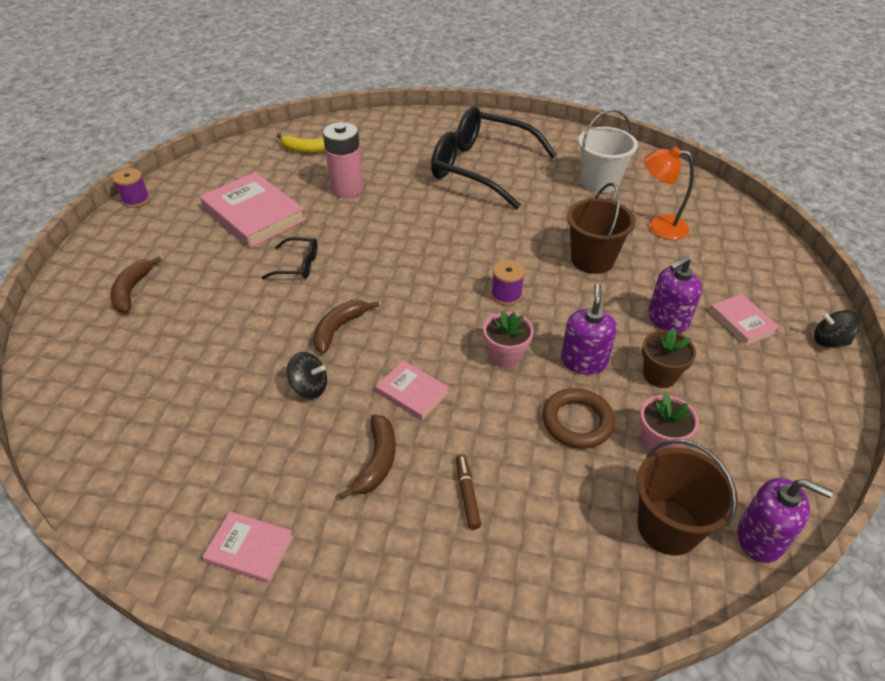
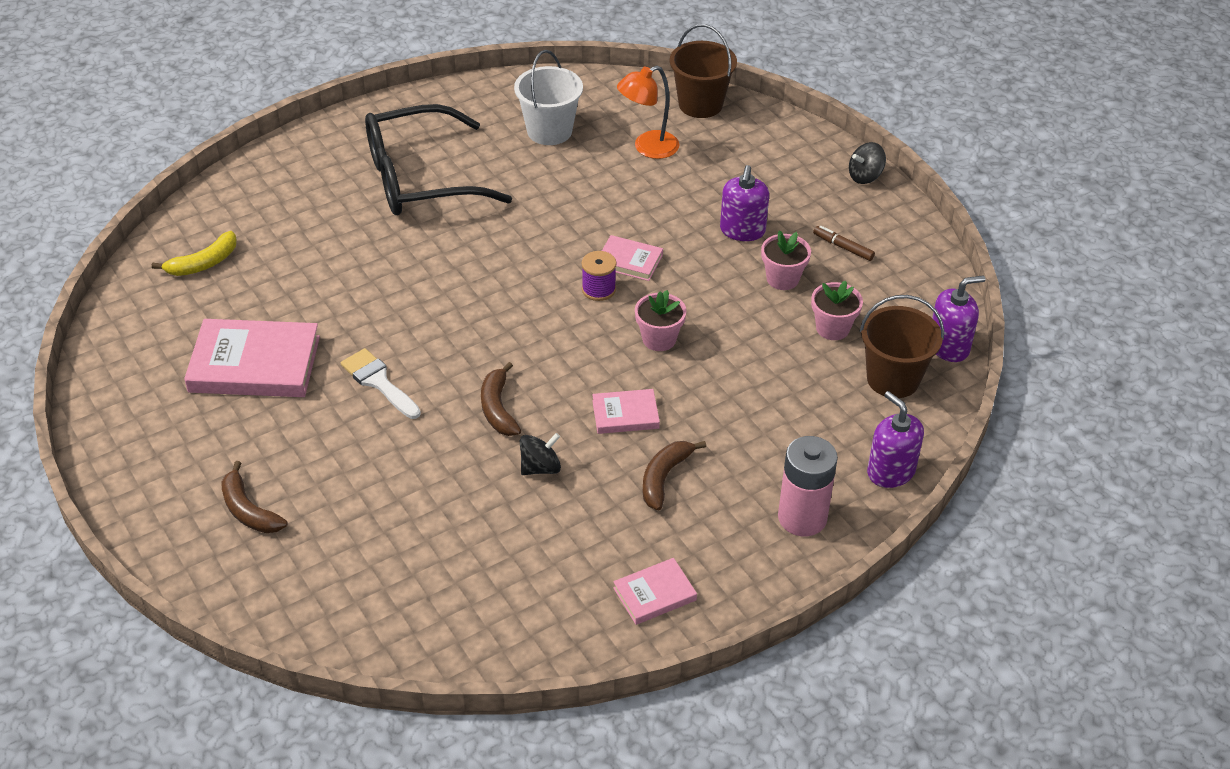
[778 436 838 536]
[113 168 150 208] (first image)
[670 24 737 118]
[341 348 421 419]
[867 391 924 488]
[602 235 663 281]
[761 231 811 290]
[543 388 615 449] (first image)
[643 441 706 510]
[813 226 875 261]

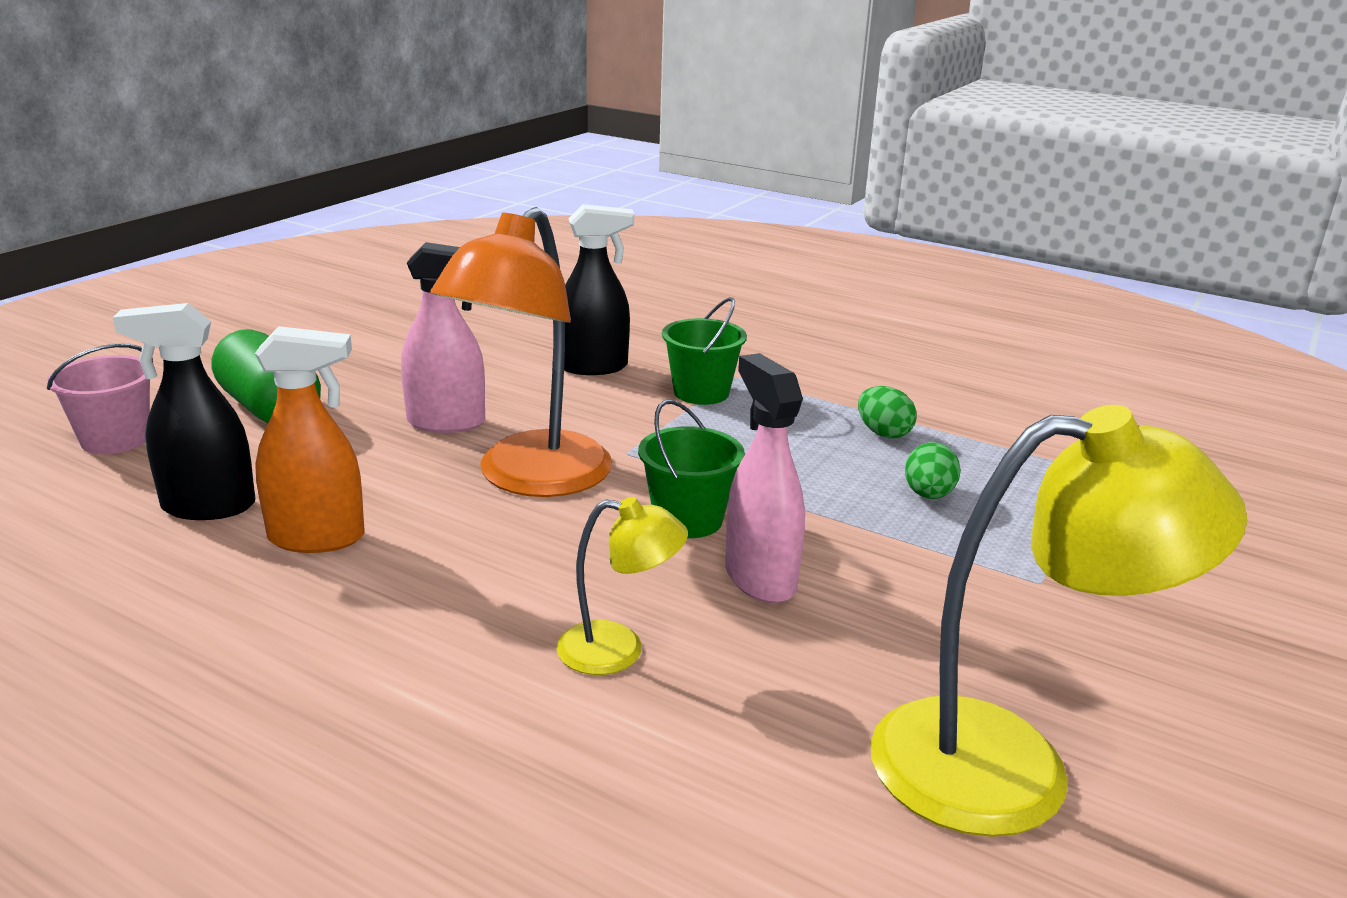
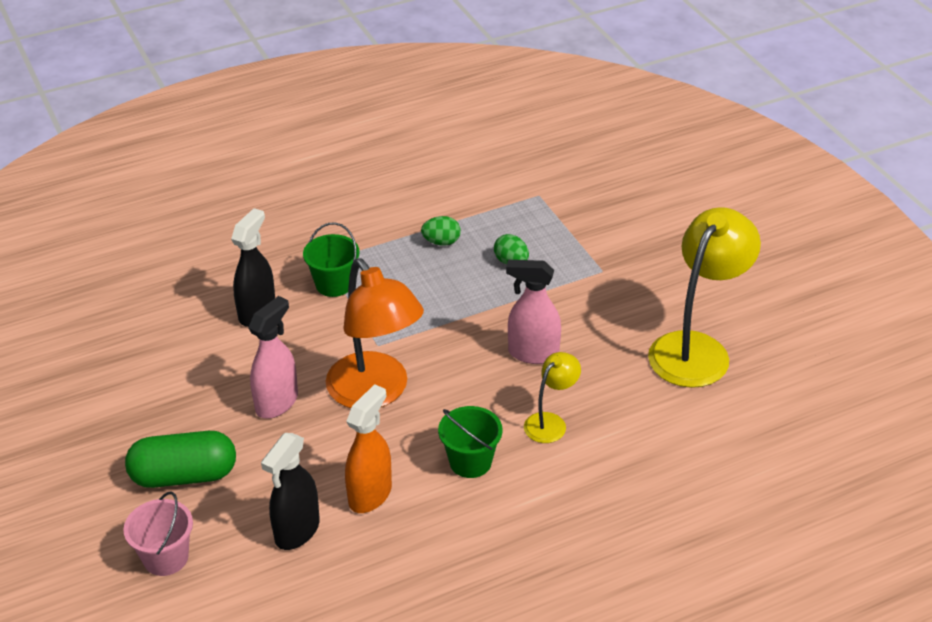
[438 406 503 478]

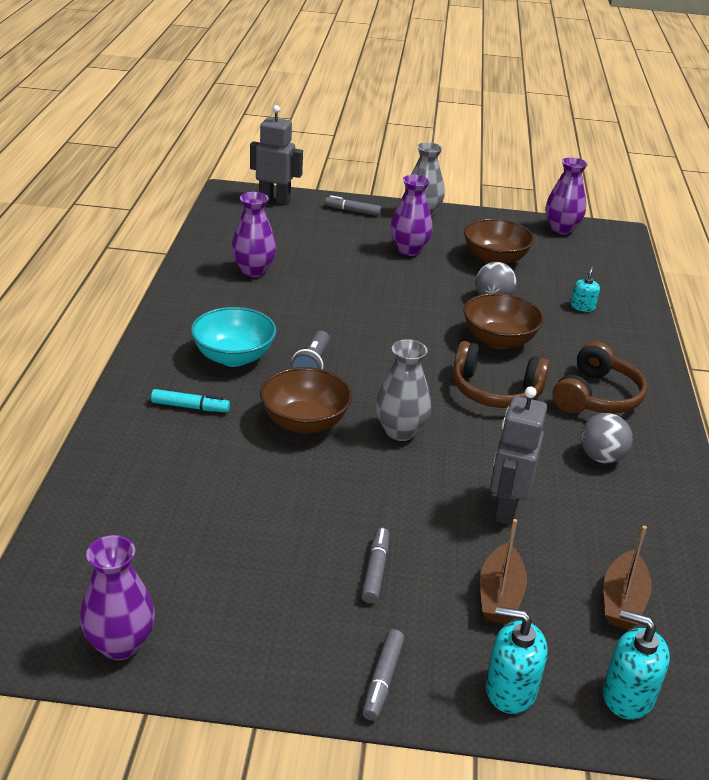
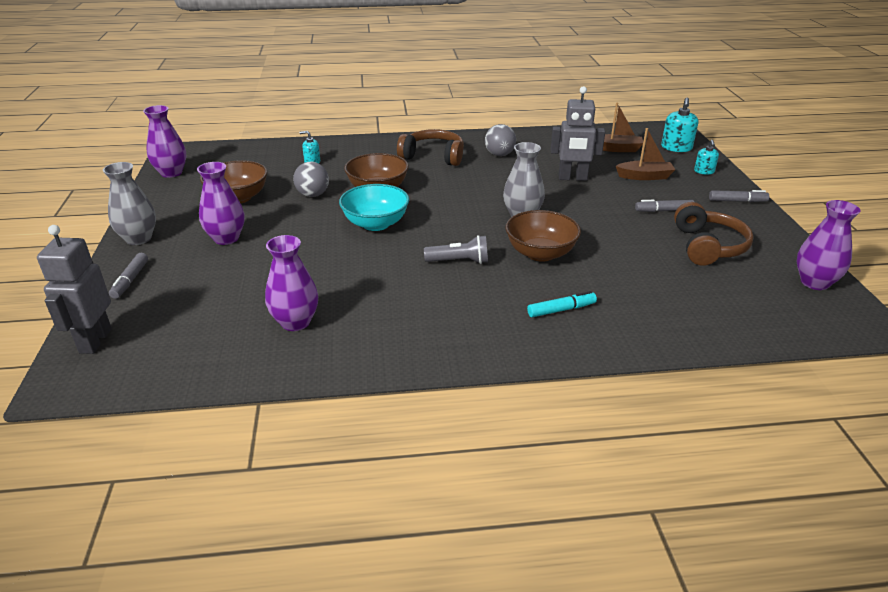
[339 184 409 231]
[674 202 754 266]
[527 291 597 317]
[694 140 719 175]

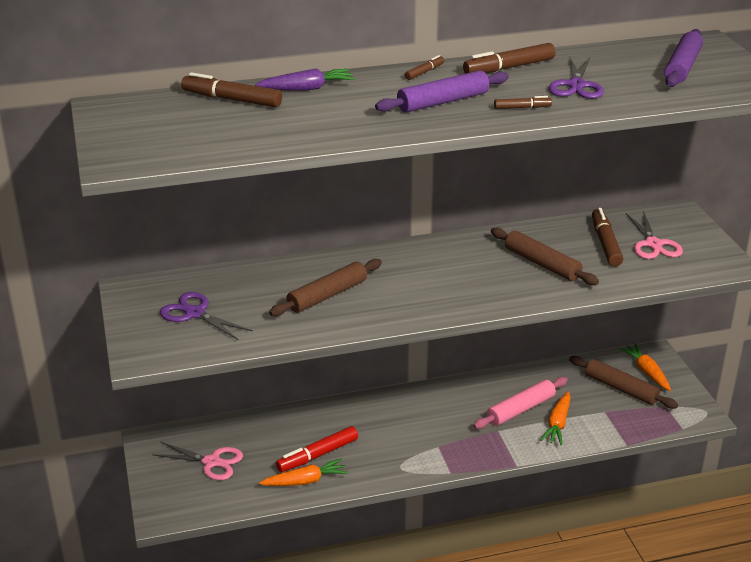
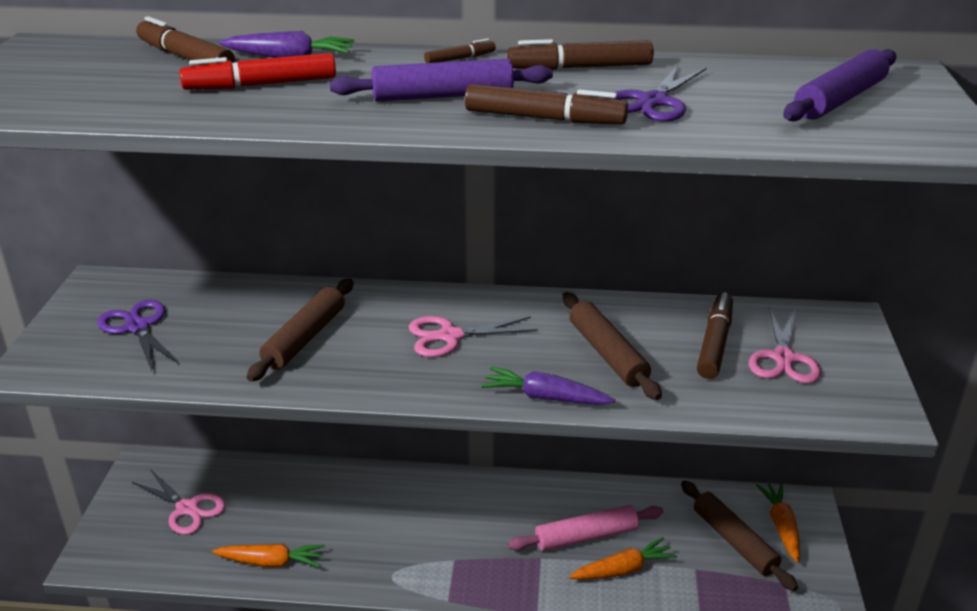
[465 84 628 124]
[247 279 353 382]
[569 537 677 580]
[180 53 336 90]
[409 316 538 357]
[481 366 615 405]

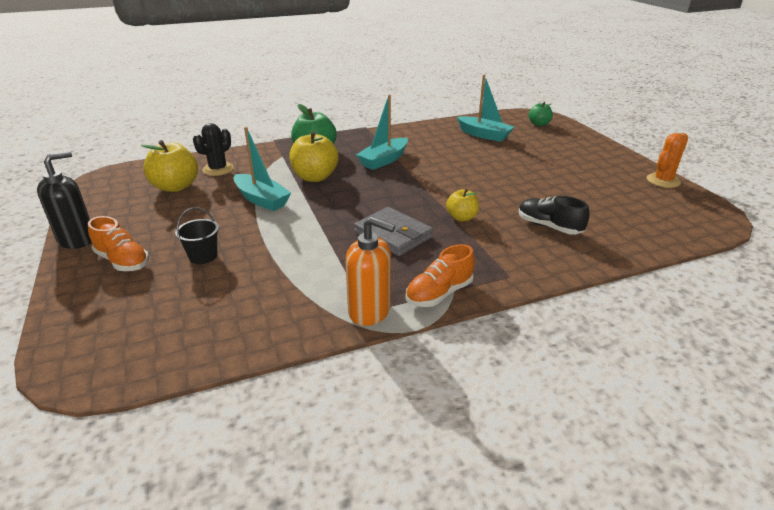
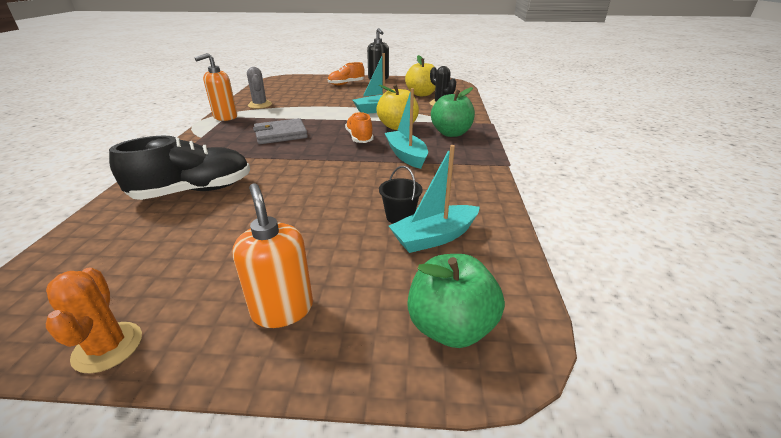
[407 254 505 348]
[446 189 479 221] (first image)
[109 136 250 200]
[379 166 423 224]
[345 112 374 143]
[247 67 272 109]
[233 183 313 328]

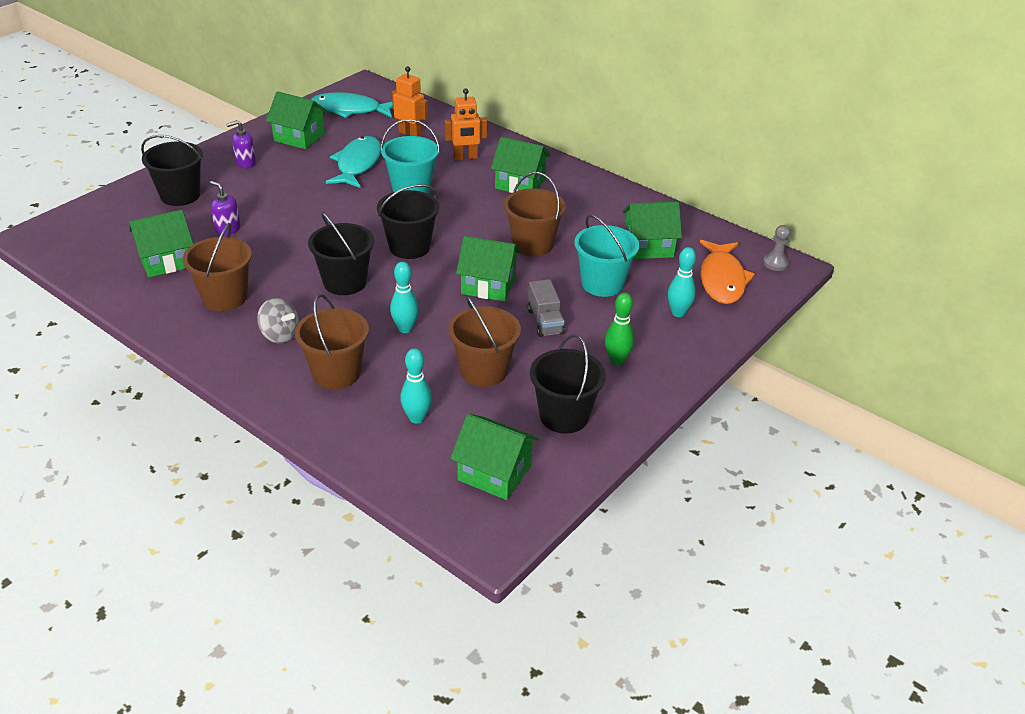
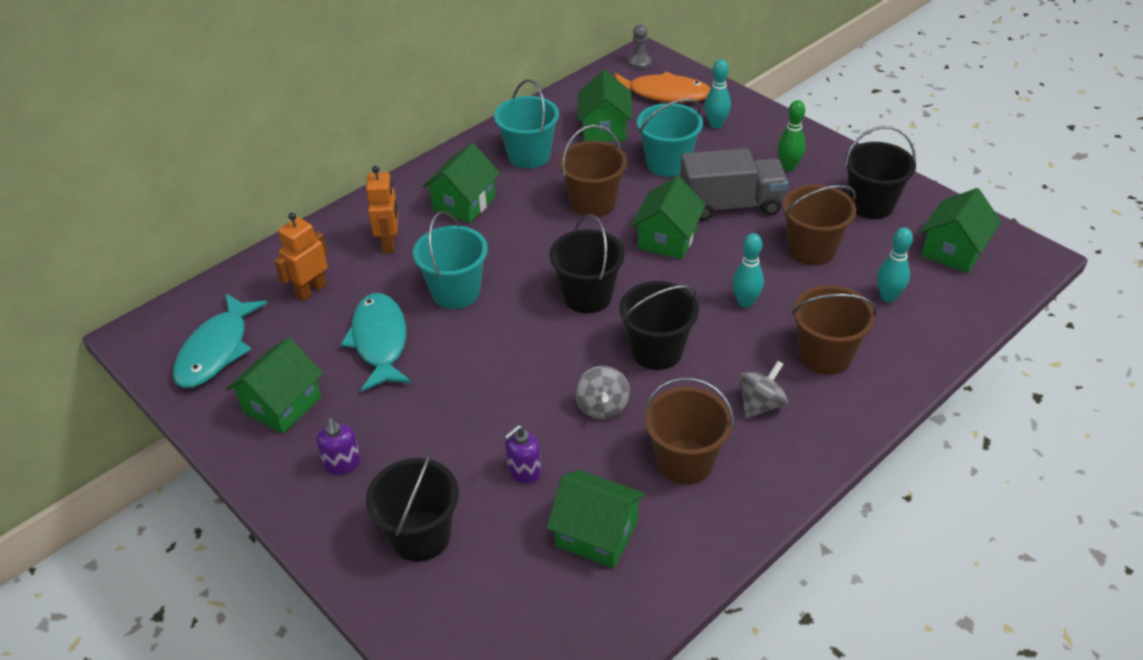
[340 293 412 392]
[547 470 646 568]
[680 148 788 221]
[494 79 559 168]
[575 366 630 420]

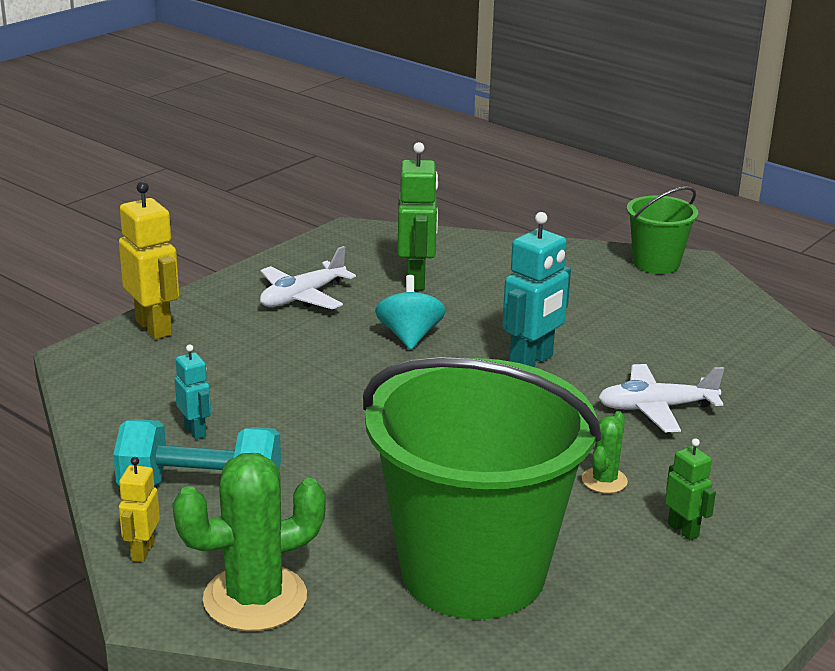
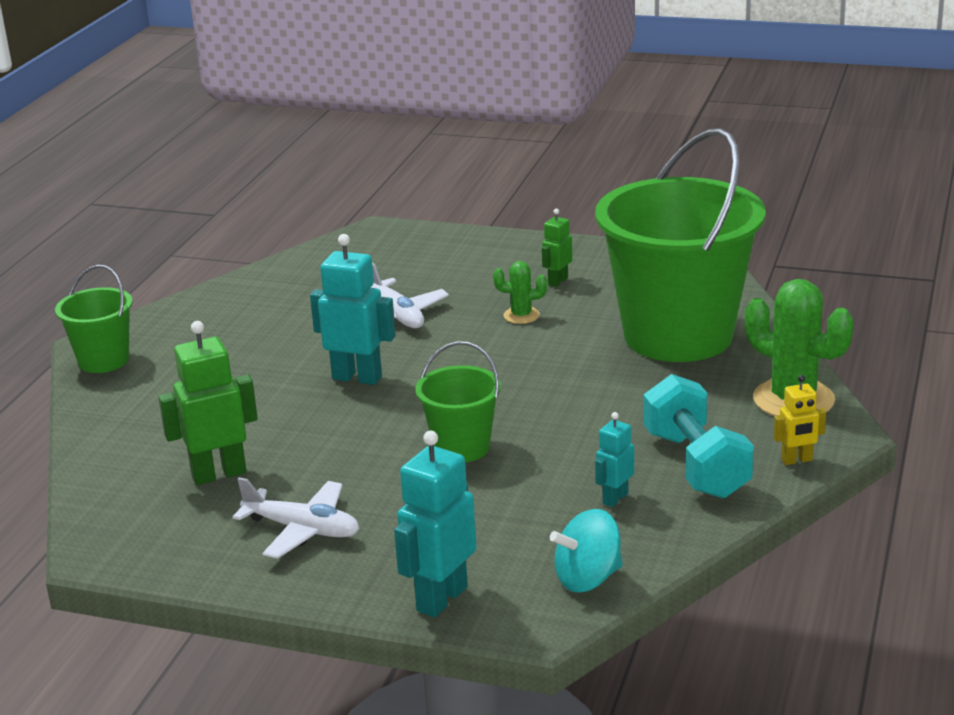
[394 431 477 618]
[550 509 623 592]
[415 341 501 462]

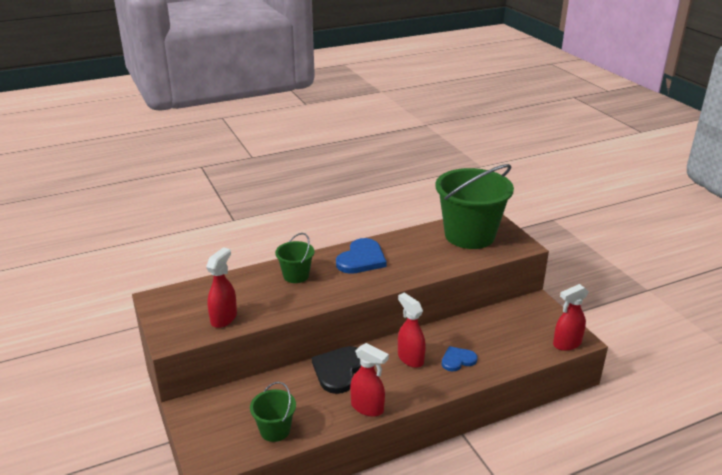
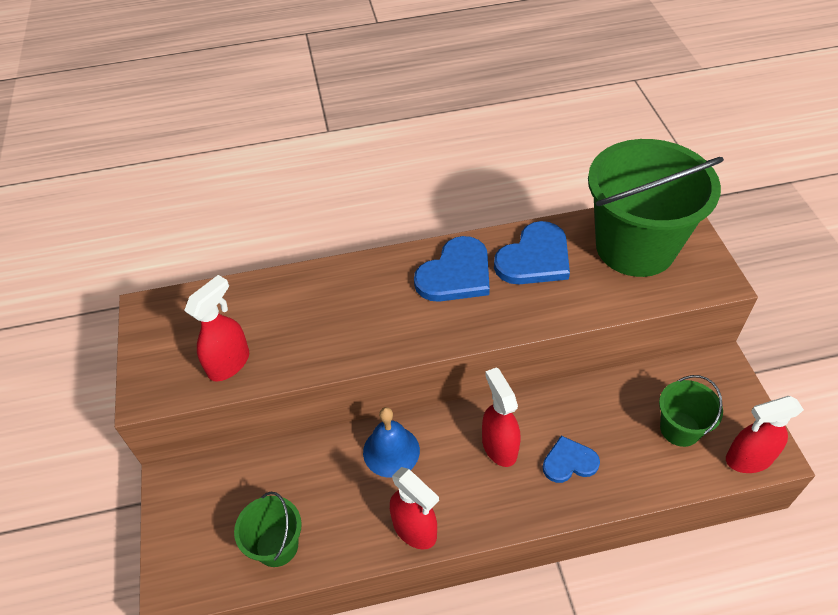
[659 375 723 447]
[363 407 420 478]
[494 221 570 284]

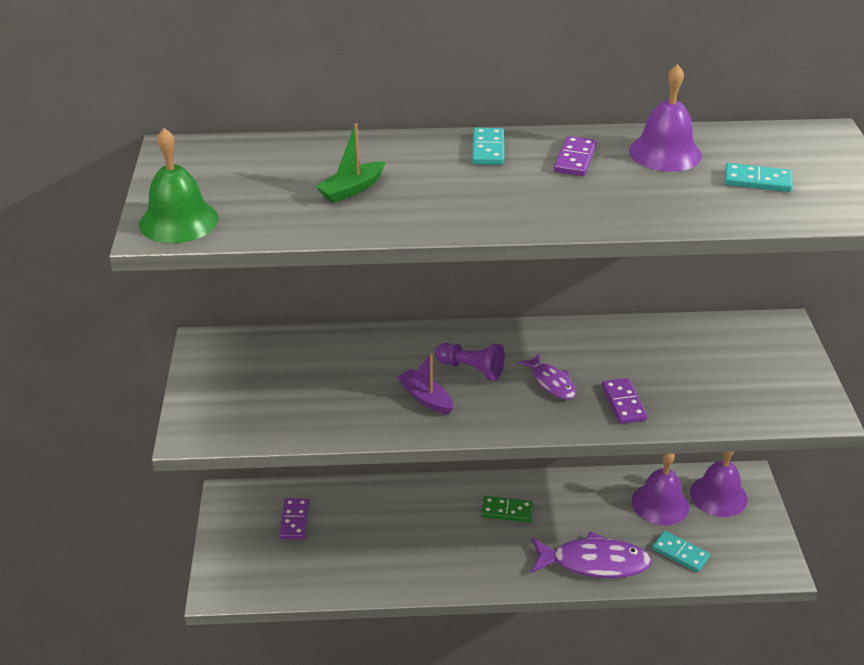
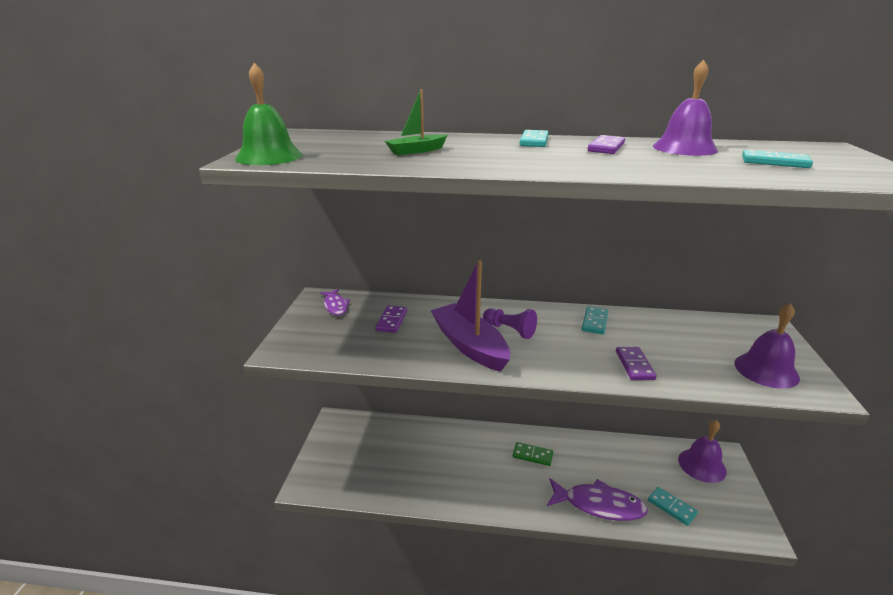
[430 260 510 372]
[320 289 350 315]
[734 303 800 389]
[375 305 407 333]
[582 306 608 334]

